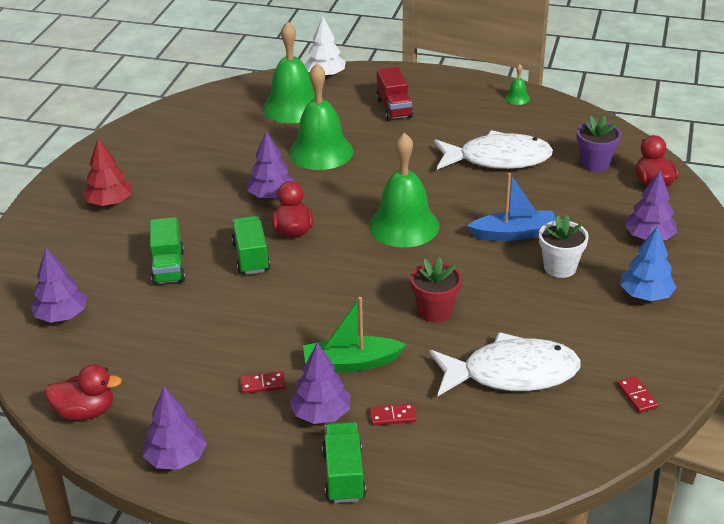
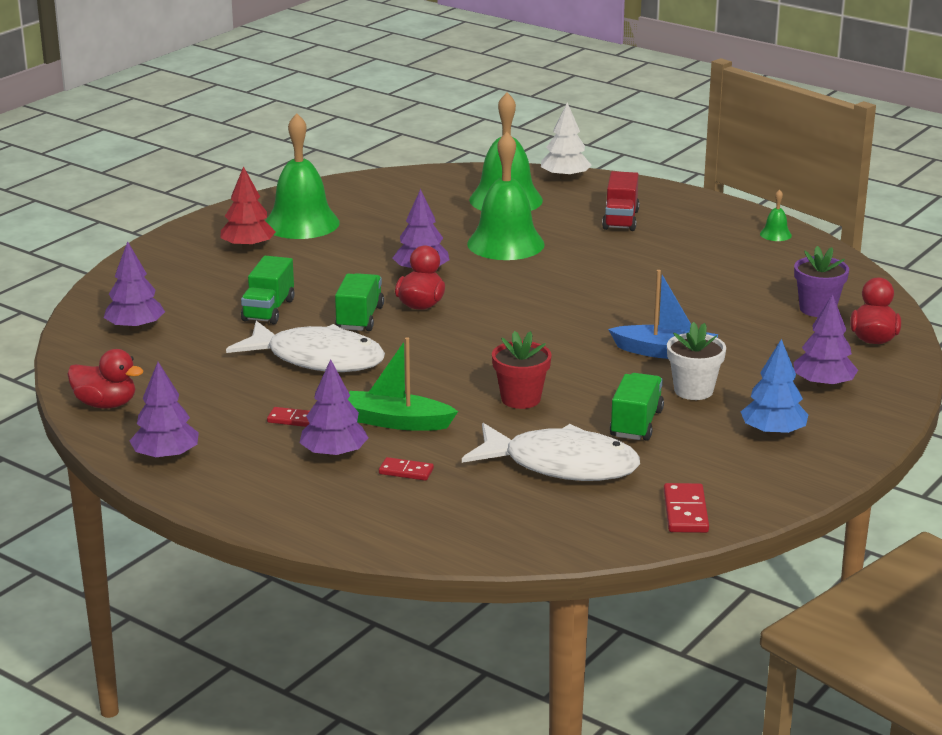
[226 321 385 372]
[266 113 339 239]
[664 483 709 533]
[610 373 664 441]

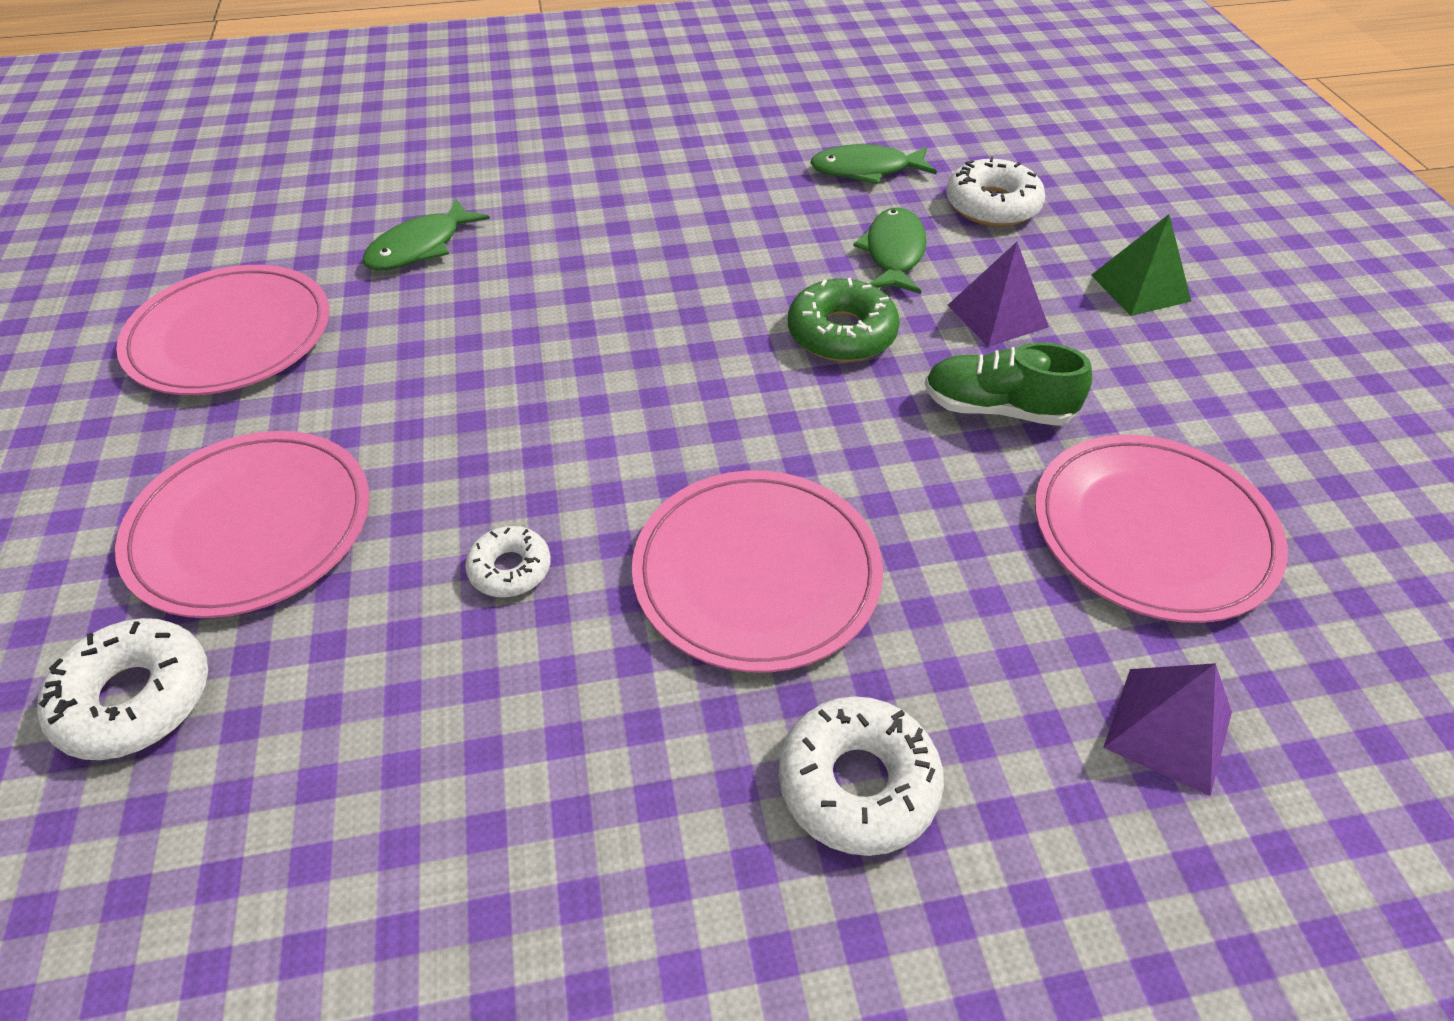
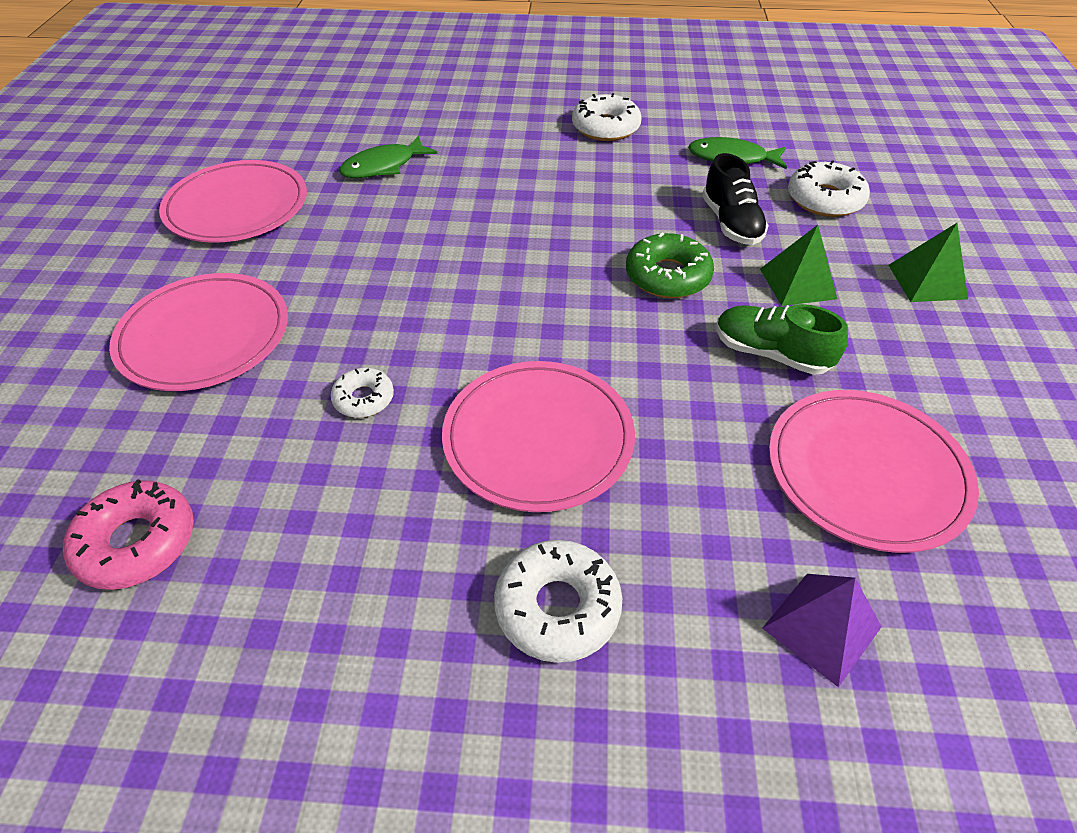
[702 153 769 245]
[760 225 837 306]
[572 93 641 141]
[63 479 194 590]

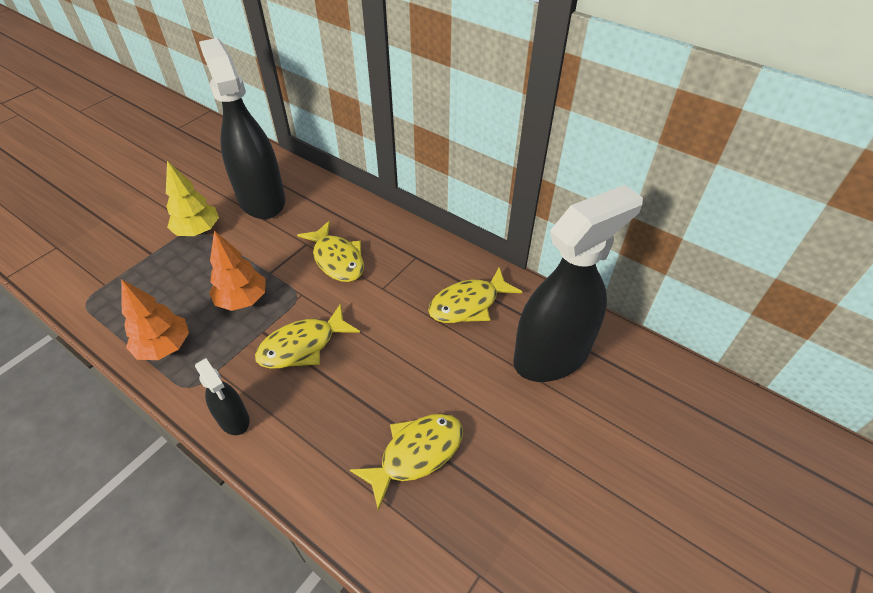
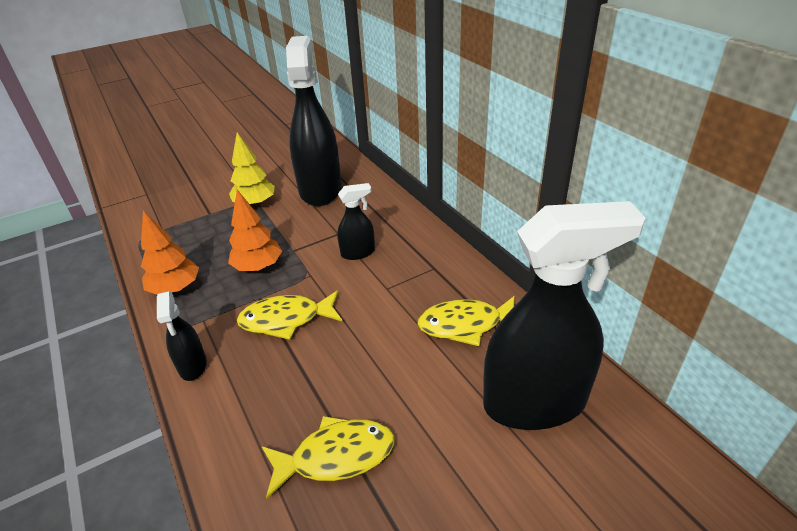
[337 183 375 260]

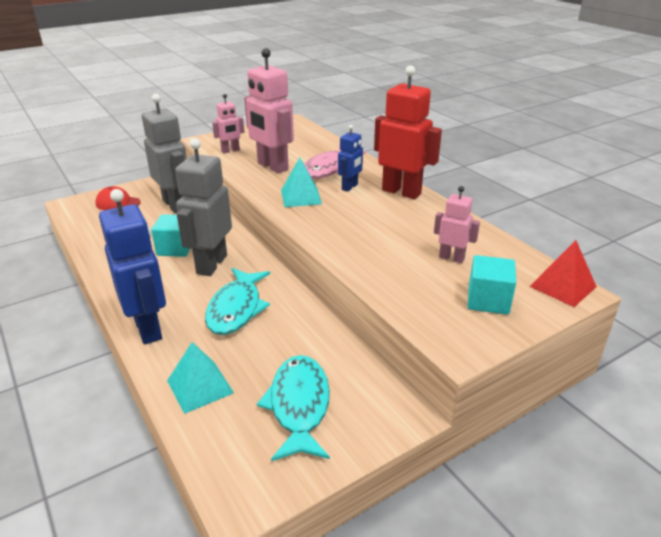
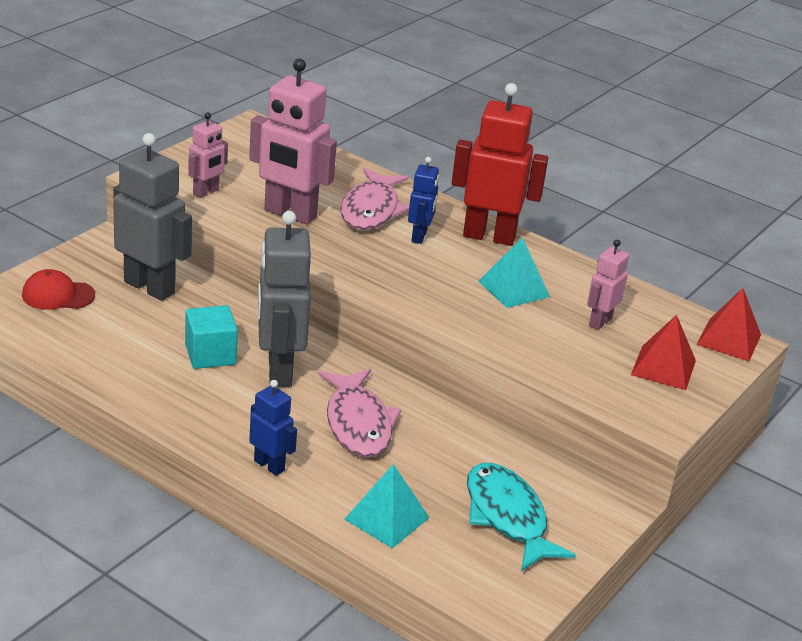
[478 237 550 308]
[587 240 629 330]
[249 380 297 476]
[631 315 696 390]
[318 369 401 457]

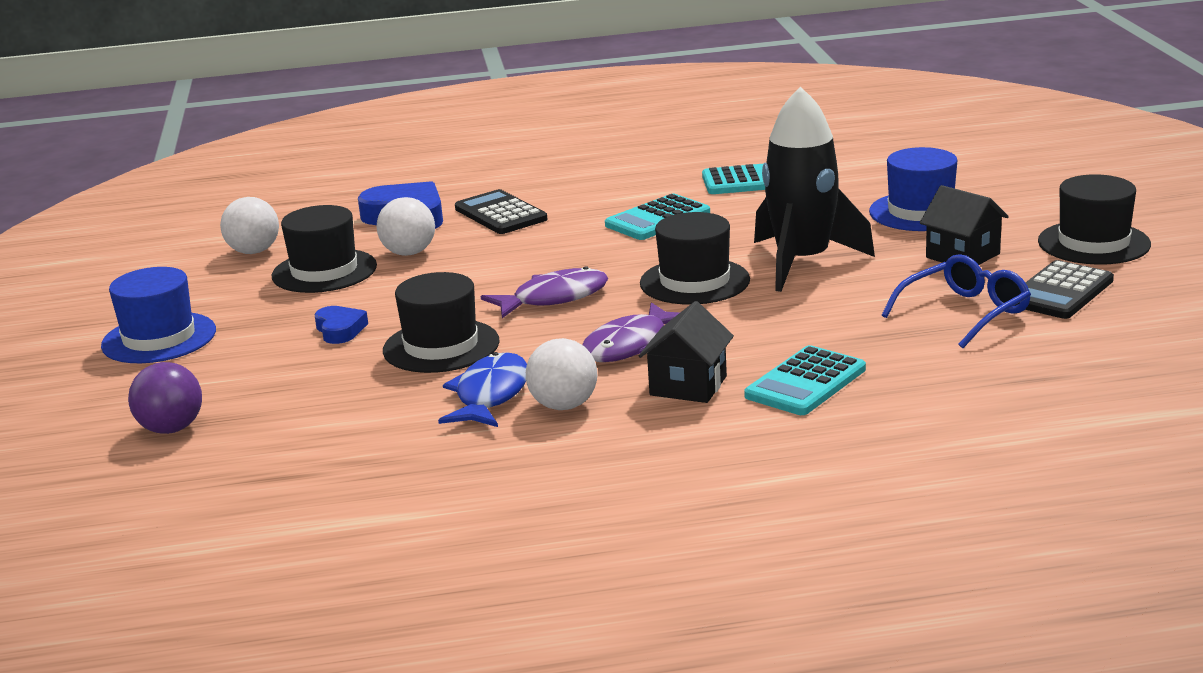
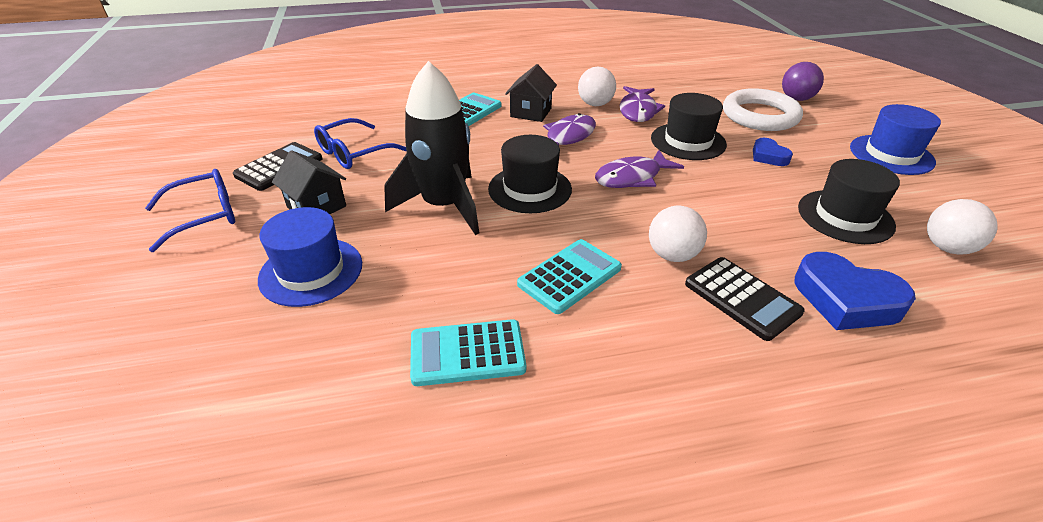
[145 169 235 252]
[649 206 707 262]
[620 86 665 122]
[723 88 803 131]

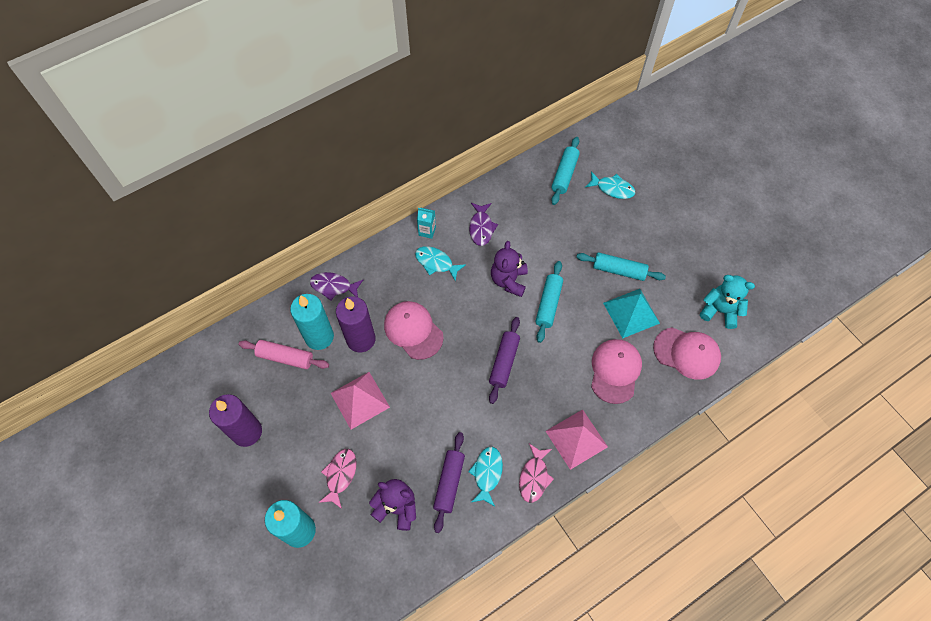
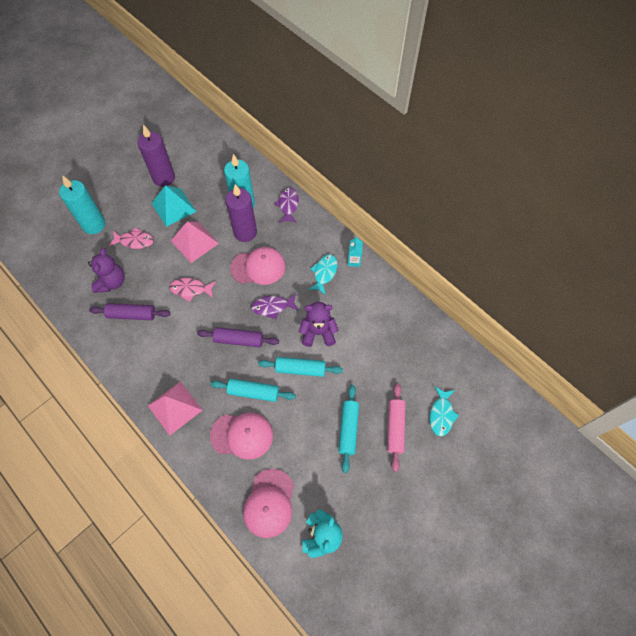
[211 379 296 402]
[251 293 299 319]
[152 185 197 227]
[230 247 286 285]
[387 383 405 472]
[169 278 216 302]
[468 447 503 507] (first image)

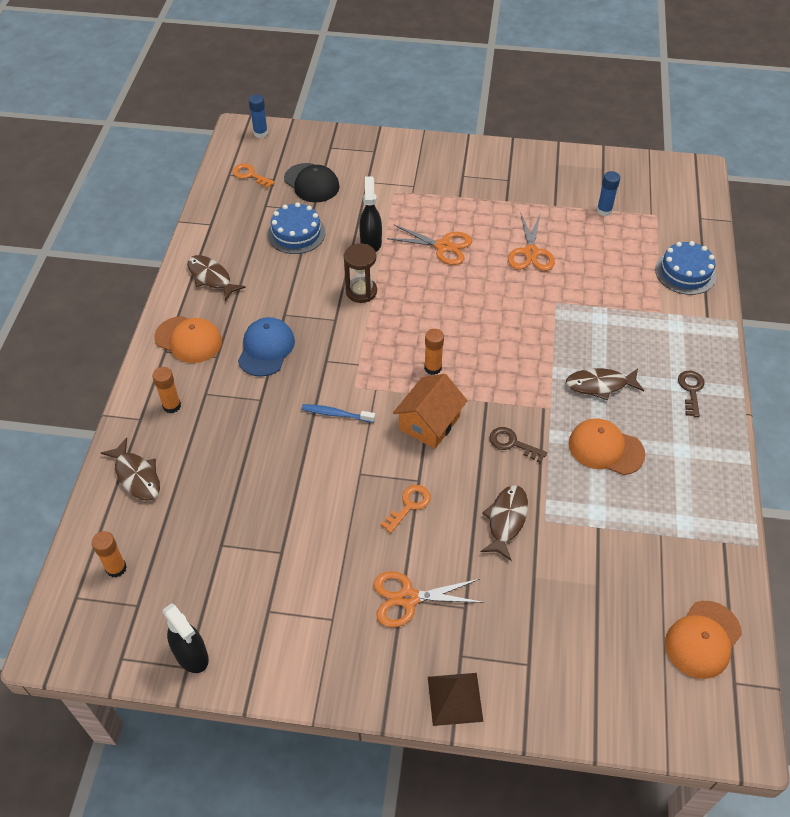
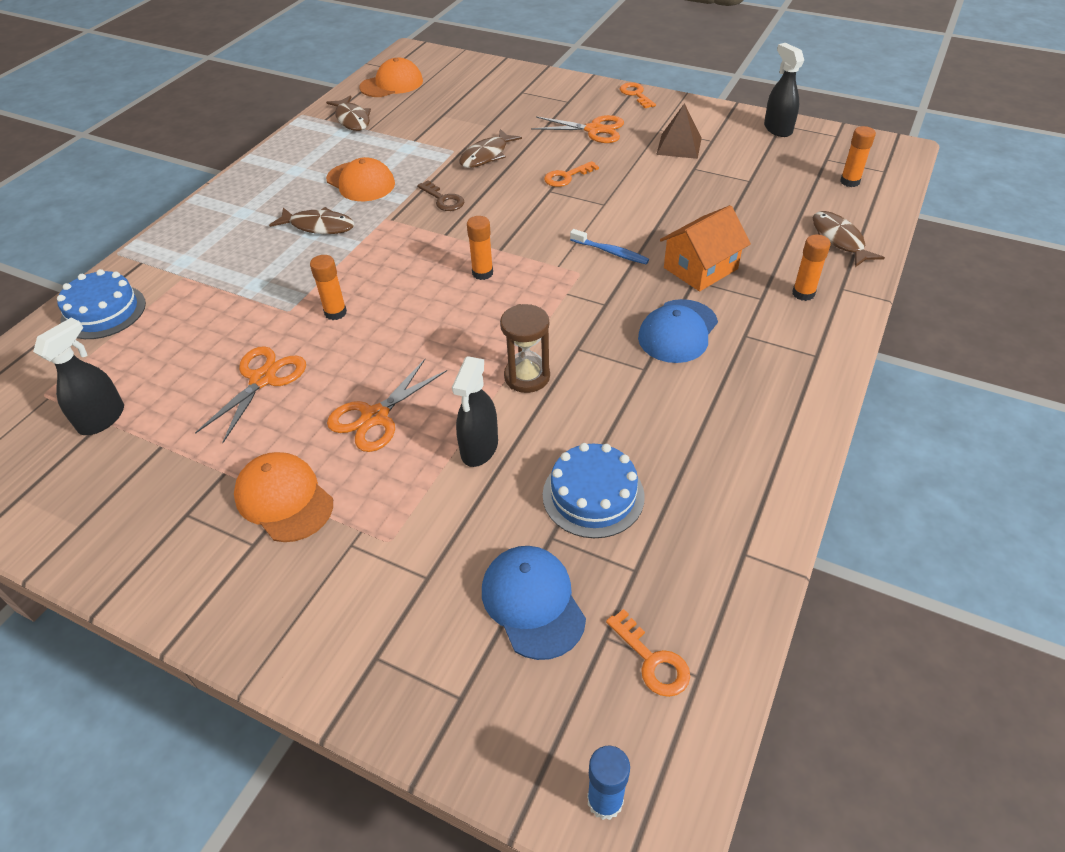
[482 546 586 660]
[33 318 124 435]
[327 359 447 452]
[326 96 371 131]
[234 452 333 542]
[678 371 705 417] (first image)
[660 205 751 292]
[656 103 702 159]
[620 82 656 108]
[310 255 347 320]

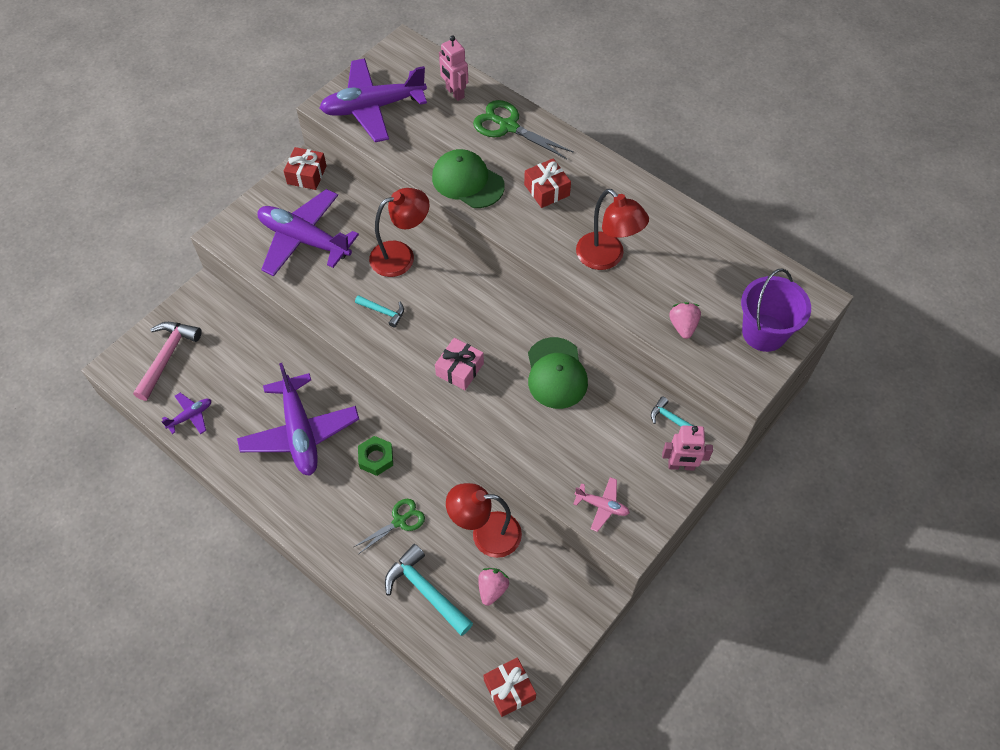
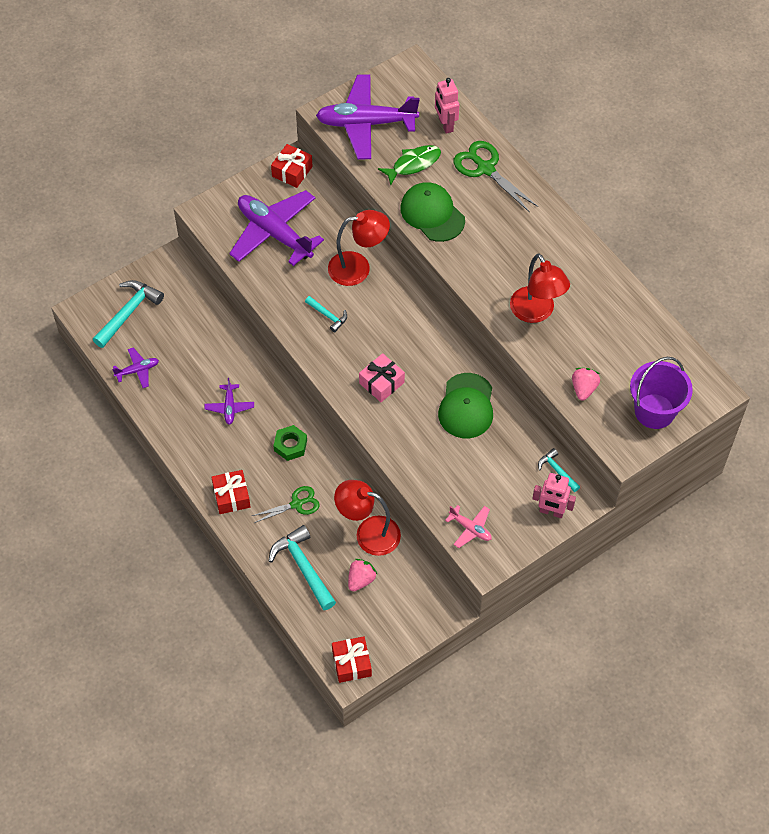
[211 470 251 514]
[93 280 164 348]
[205 378 254 425]
[378 145 441 185]

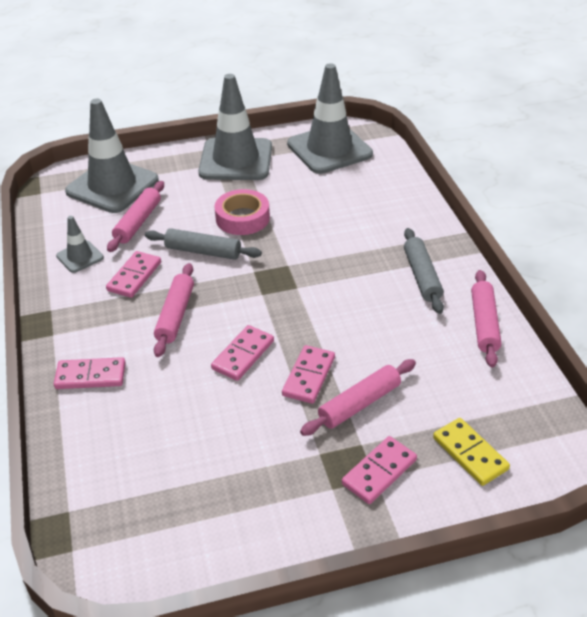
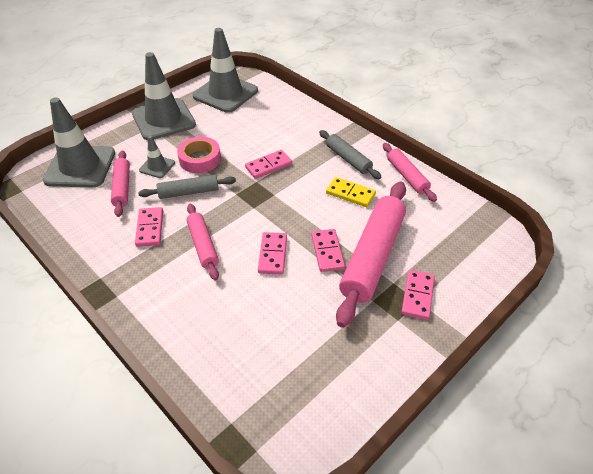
[139 136 175 178]
[245 150 292 179]
[336 181 406 328]
[326 177 376 207]

